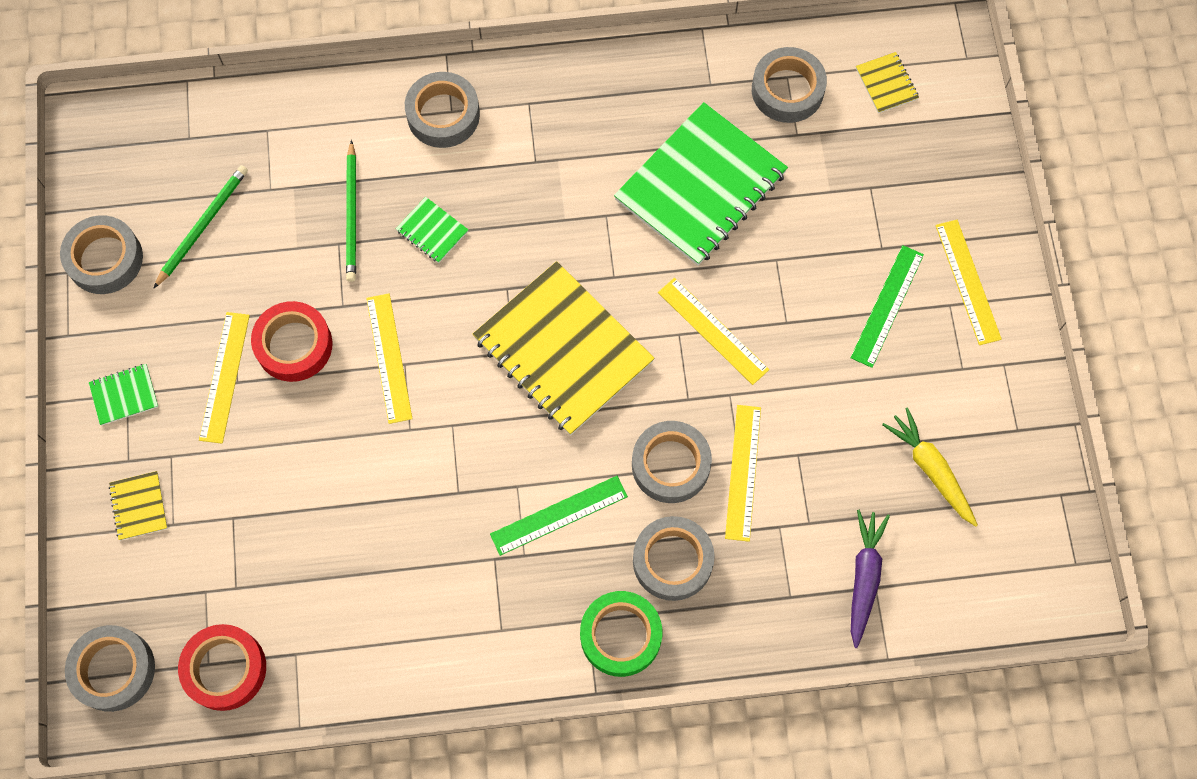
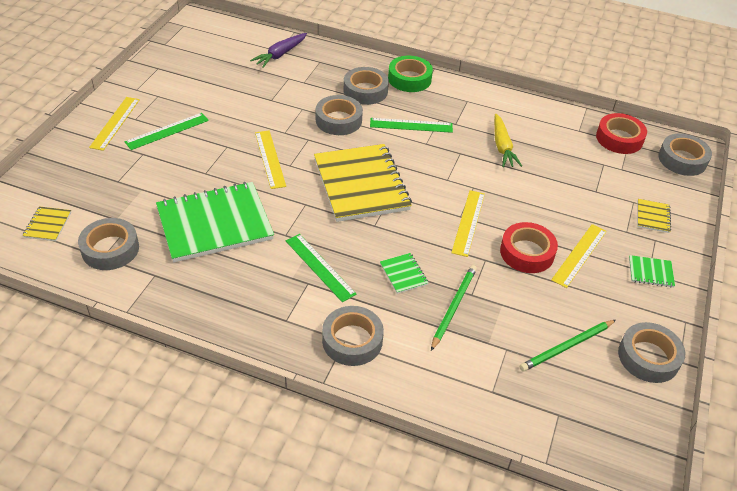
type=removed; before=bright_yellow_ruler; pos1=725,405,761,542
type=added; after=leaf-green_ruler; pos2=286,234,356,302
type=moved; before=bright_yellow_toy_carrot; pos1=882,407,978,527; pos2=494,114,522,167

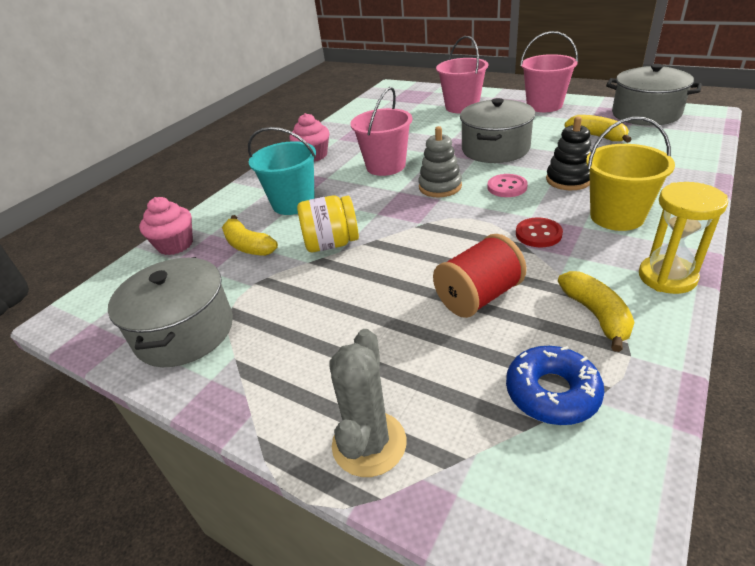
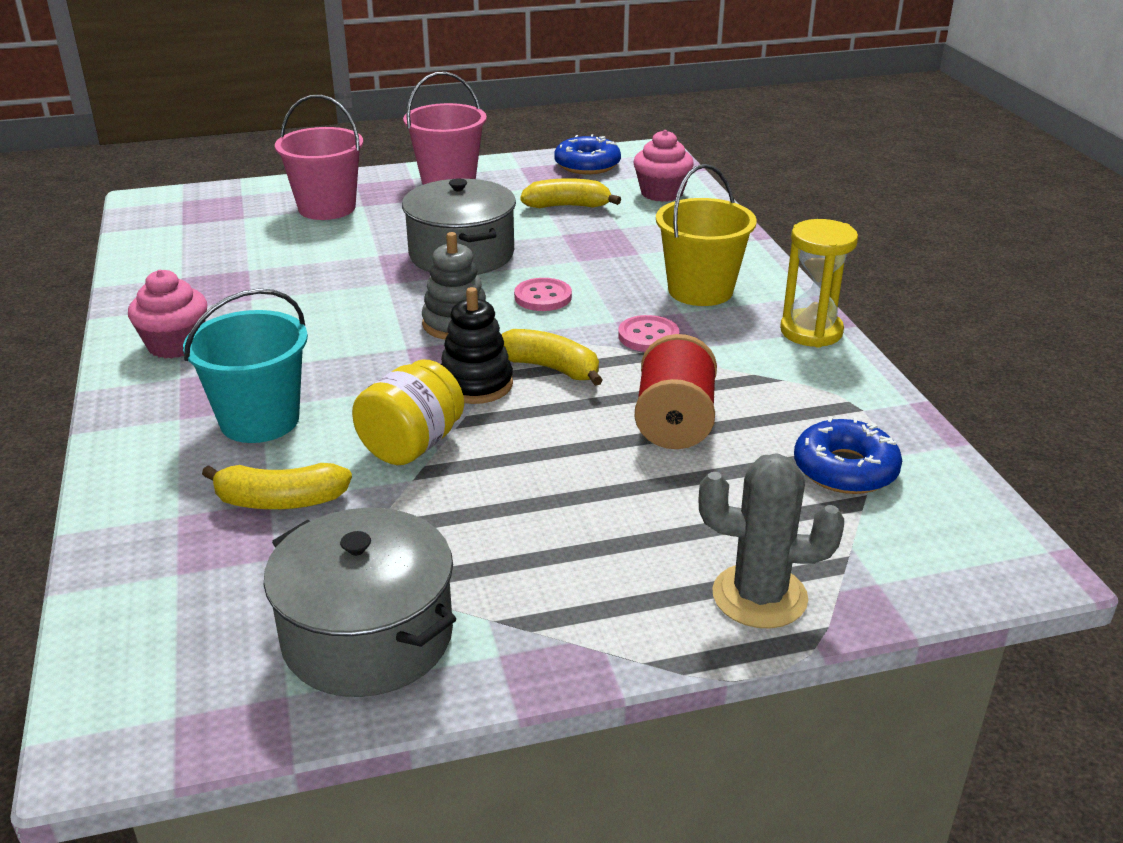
type=removed; before=rose-pink_pail; pos1=350,87,412,176
type=moved; before=rose-pink_cupcake; pos1=139,197,193,255; pos2=634,130,694,202
type=moved; before=ebony_stacking_rings; pos1=546,117,592,190; pos2=441,287,513,404
type=moved; before=bright_yellow_toy_banana; pos1=558,271,634,352; pos2=502,329,603,386
type=replaced; before=gray_cooking_pot; after=royal_blue_doughnut; pos1=606,64,702,126; pos2=554,134,621,174
type=recoloured; before=scarlet_sewing_button; after=rose-pink_sewing_button; pos1=516,218,563,247; pos2=618,315,679,352
type=turned; before=gray_cactus; pos1=329,329,406,477; pos2=698,453,844,629; turn=-45

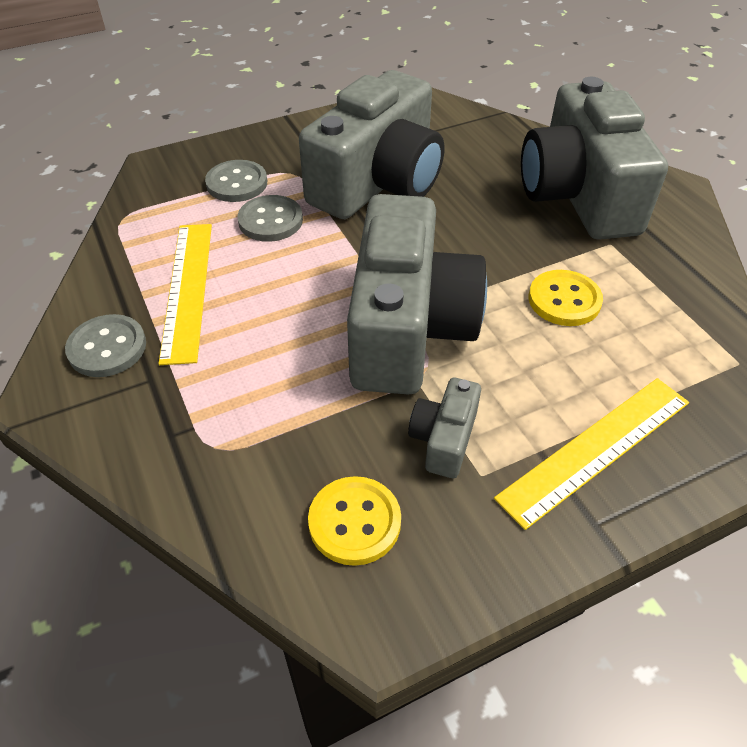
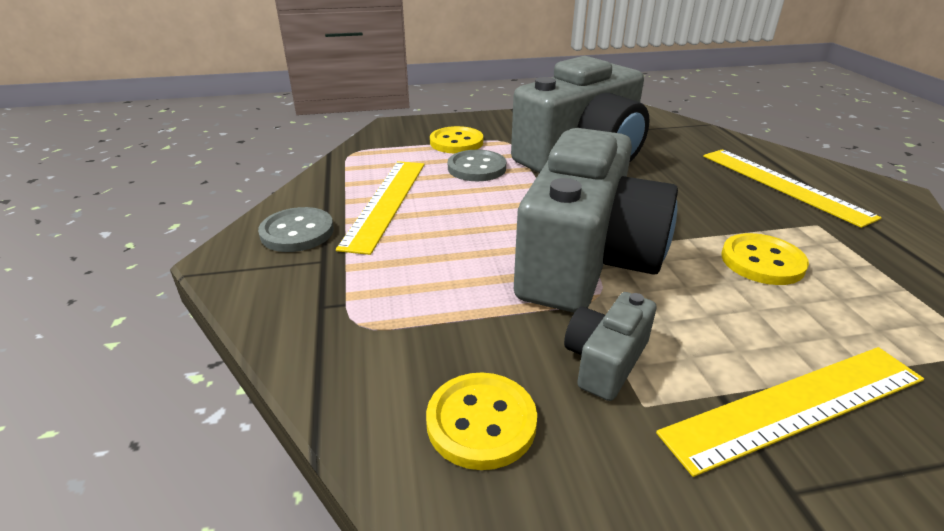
type=replaced; before=gray_compact_camera; after=bright_yellow_ruler; pos1=521,77,668,240; pos2=703,149,882,228
type=recoloured; before=gray_sewing_button; after=bright_yellow_sewing_button; pos1=205,160,267,202; pos2=430,126,483,154

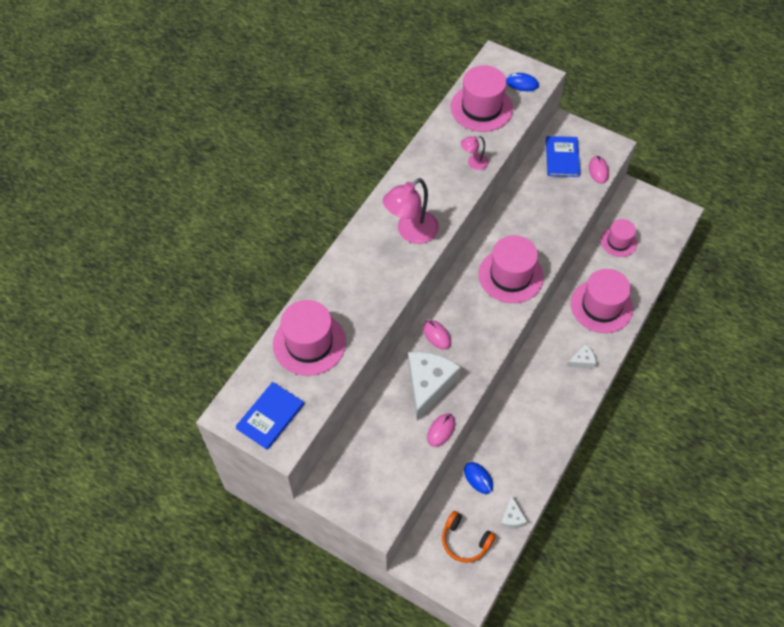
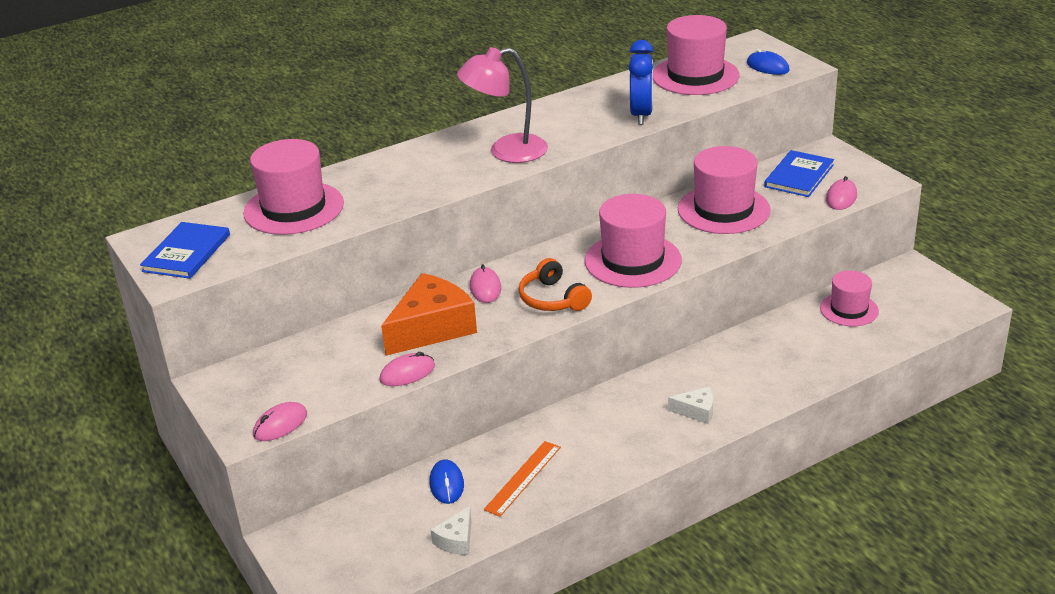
type=added; after=rose-pink_PC_mouse; pos2=253,402,307,441
type=added; after=orange_ruler; pos2=484,441,561,517
type=moved; before=orange_headphones; pos1=442,511,496,563; pos2=519,258,592,311
type=moved; before=rose-pink_tall_hat; pos1=571,269,633,333; pos2=678,146,771,234
type=replaced; before=rose-pink_reading_lamp; after=royal_blue_bedside_clock; pos1=461,136,489,170; pos2=629,40,653,125
type=recoloured; before=snow-white_cheese; after=orange_cheese; pos1=408,352,461,420; pos2=381,273,477,356
type=turned; before=royal_blue_book; pos1=235,382,304,450; pos2=140,222,230,279; turn=-45

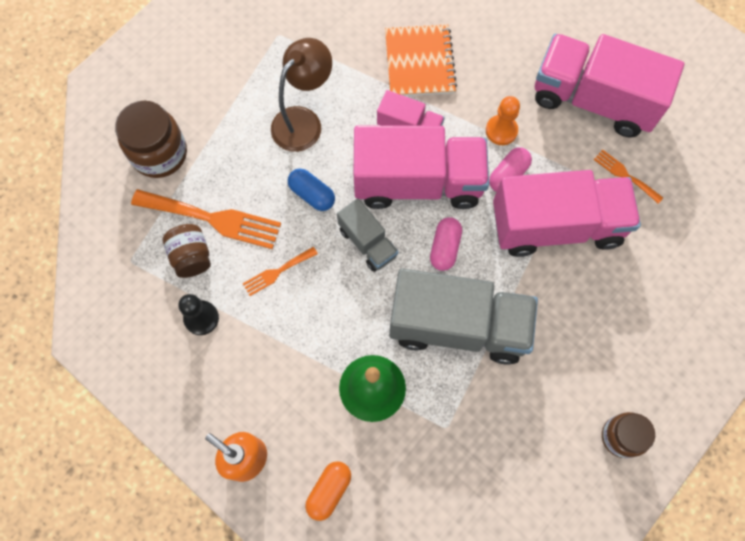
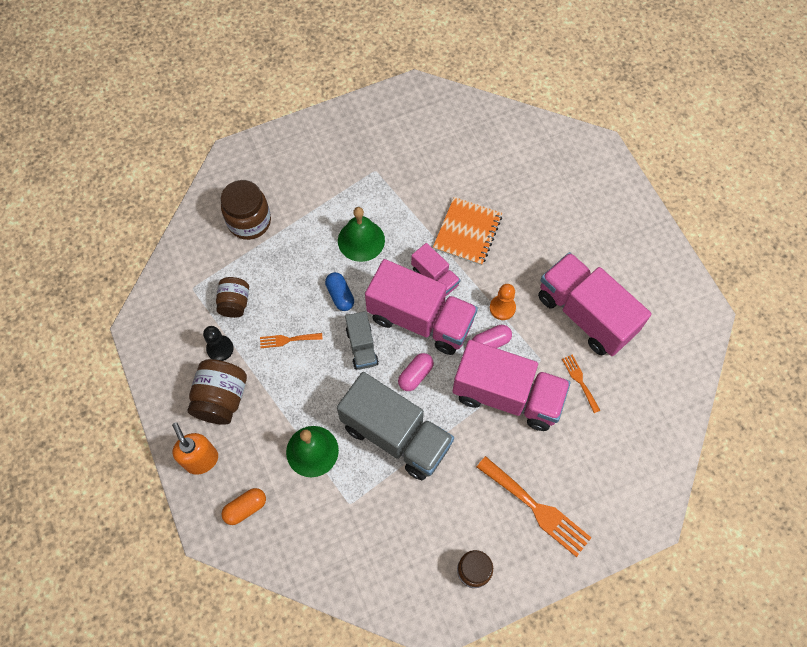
type=added; after=russet_preserve_jar; pos2=188,359,247,425
type=moved; before=orange_dinner_fork; pos1=131,189,281,249; pos2=477,456,591,557
type=replaced; before=russet_reading_lamp; after=leaf-green_bell; pos1=271,38,332,152; pos2=338,207,385,262

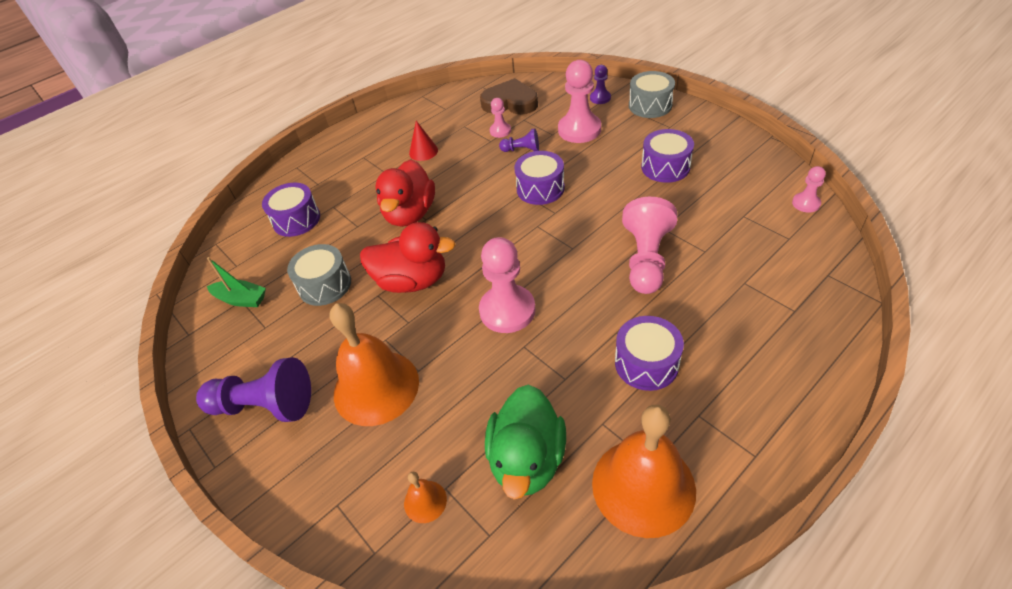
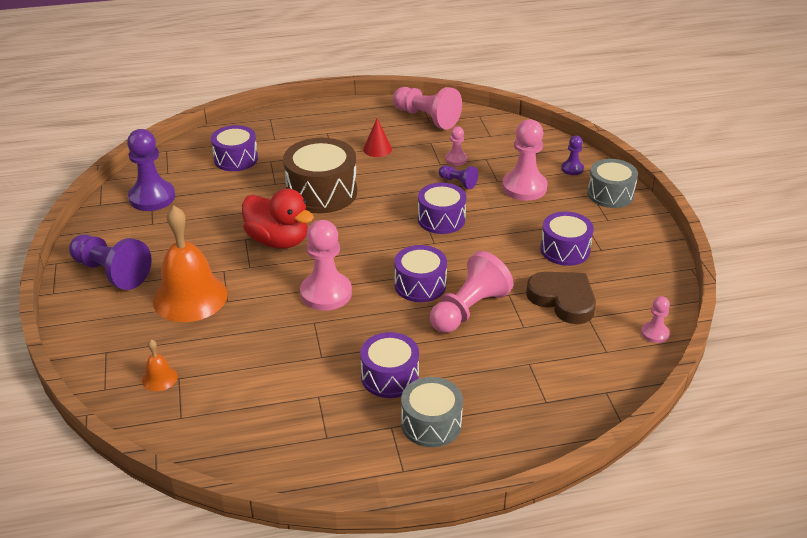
type=removed; before=leaf-green_rubber_duck; pos1=485,385,566,499
type=removed; before=orange_bell; pos1=592,405,696,538
type=added; after=rose-pink_chess_pawn; pos2=393,87,462,130
type=added; after=violet_drum; pos2=394,245,447,302
type=moved; before=gray_drum; pos1=287,244,351,306; pos2=401,377,463,447
type=moved; before=russet_love_heart; pos1=480,78,538,115; pos2=526,272,596,324
type=replaced; before=leaf-green_toy_boat; after=violet_chess_pawn; pos1=207,257,266,307; pos2=127,129,175,211
type=replaced; before=scarlet_rubber_duck; after=russet_drum; pos1=375,160,435,227; pos2=283,138,357,214

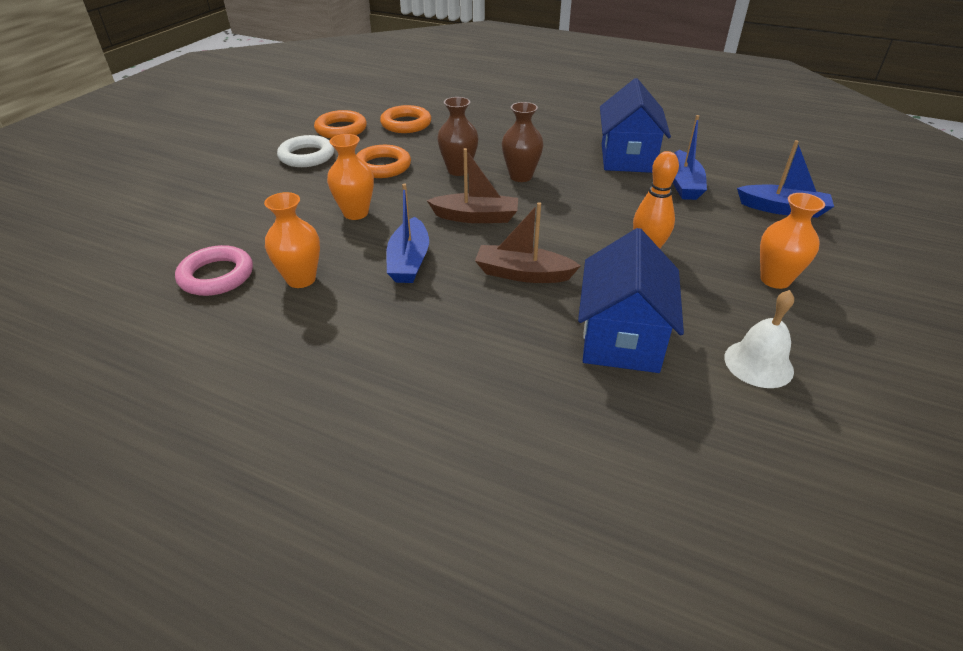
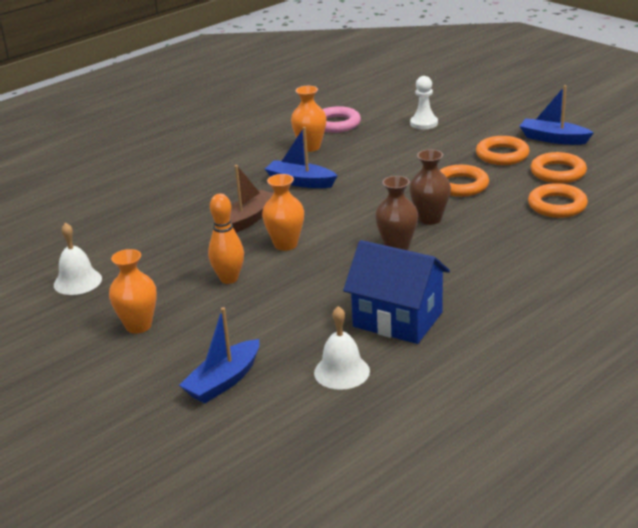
type=removed; before=russet_toy_boat; pos1=427,148,518,223
type=removed; before=royal_blue_toy_house; pos1=578,228,684,373
type=added; after=snow-white_bell; pos2=314,306,370,390
type=added; after=snow-white_chess_pawn; pos2=410,76,438,129
type=moved; before=orange_tall_vase; pos1=327,134,374,220; pos2=262,174,304,251
type=moved; before=royal_blue_toy_boat; pos1=673,115,707,200; pos2=520,85,594,145
type=recoloured; before=snow-white_ring; after=orange_ring; pos1=277,135,334,167; pos2=476,136,530,165

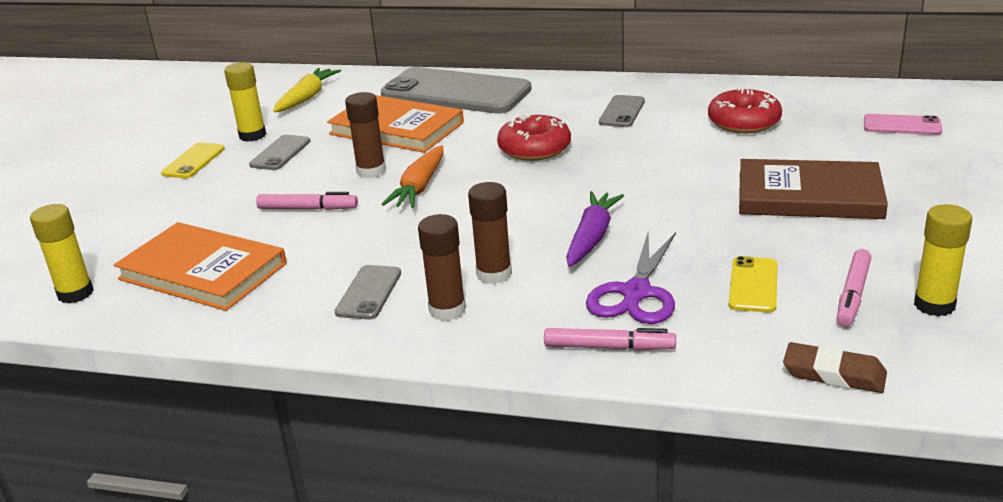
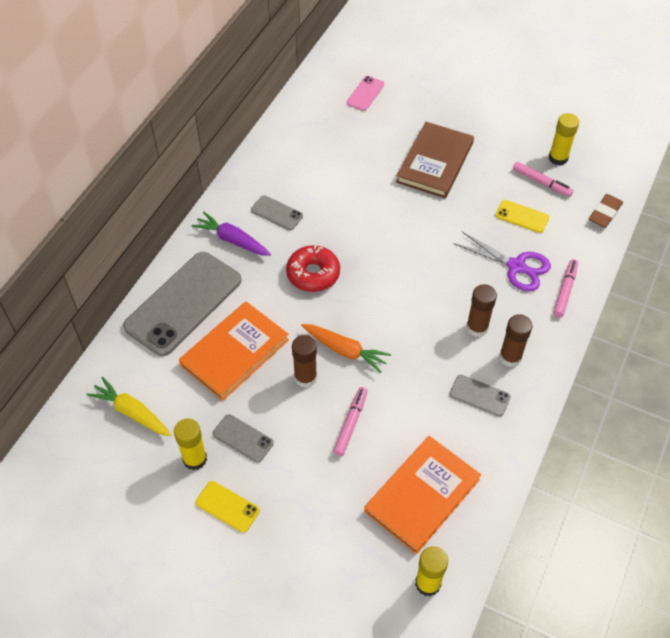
type=removed; before=scarlet_doughnut; pos1=708,87,782,133
type=moved; before=violet_toy_carrot; pos1=566,191,624,267; pos2=191,212,271,256

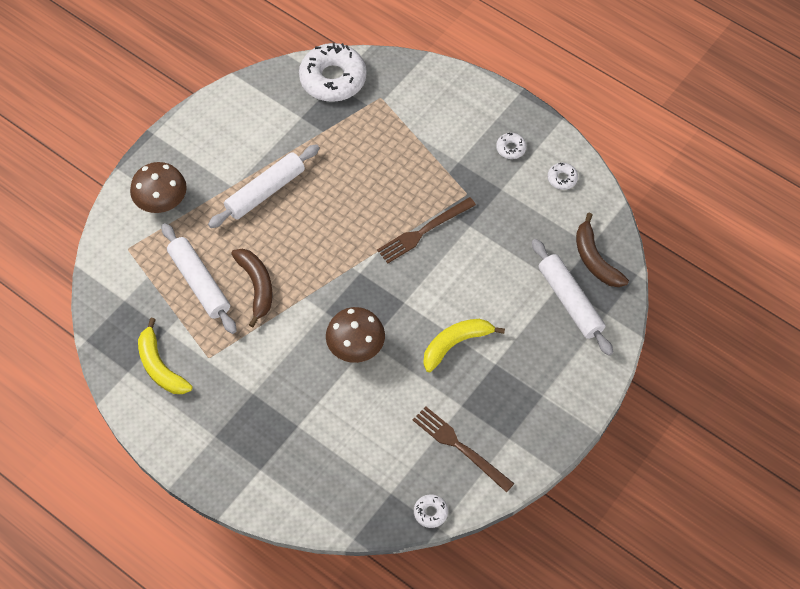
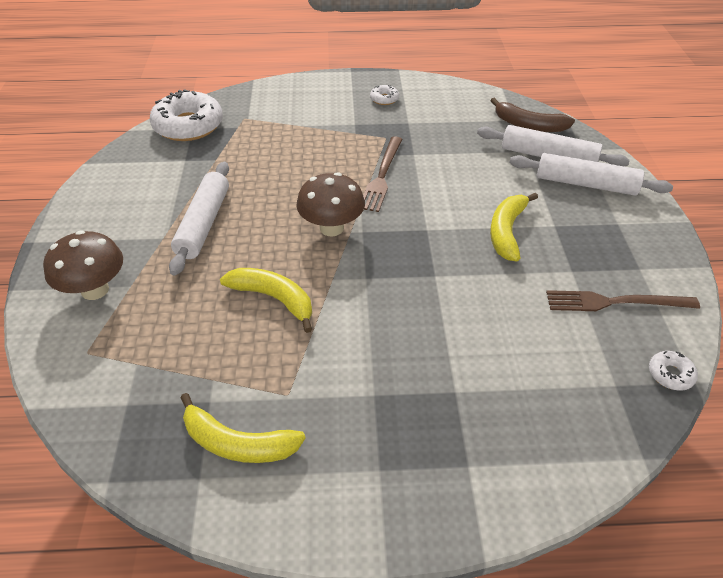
type=removed; before=snow-white_doughnut; pos1=547,163,578,190
type=moved; before=snow-white_dough_roller; pos1=161,223,237,334; pos2=510,153,673,196
type=moved; before=russet_toadstool; pos1=326,307,385,363; pos2=296,172,365,236
type=recoloured; before=russet_toy_banana; after=bright_yellow_toy_banana; pos1=231,249,273,327; pos2=220,268,312,333

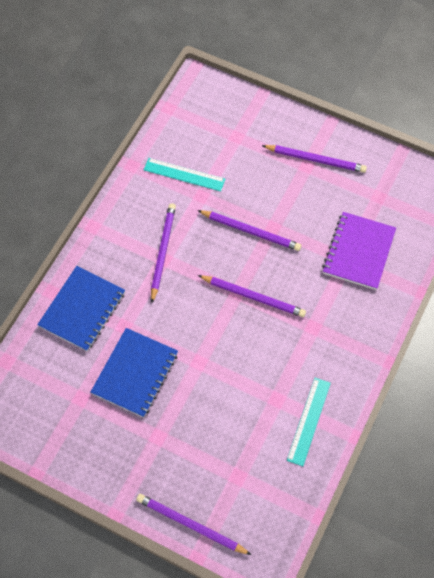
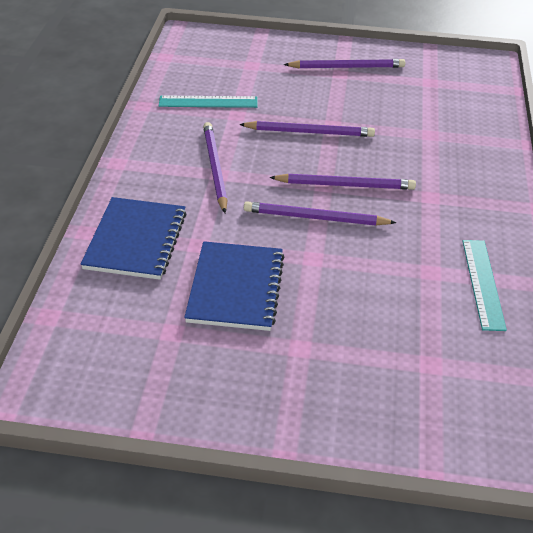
type=removed; before=violet_exercise_book; pos1=322,212,396,290
type=moved; before=violet_pencil; pos1=136,494,251,555; pos2=244,201,397,226

